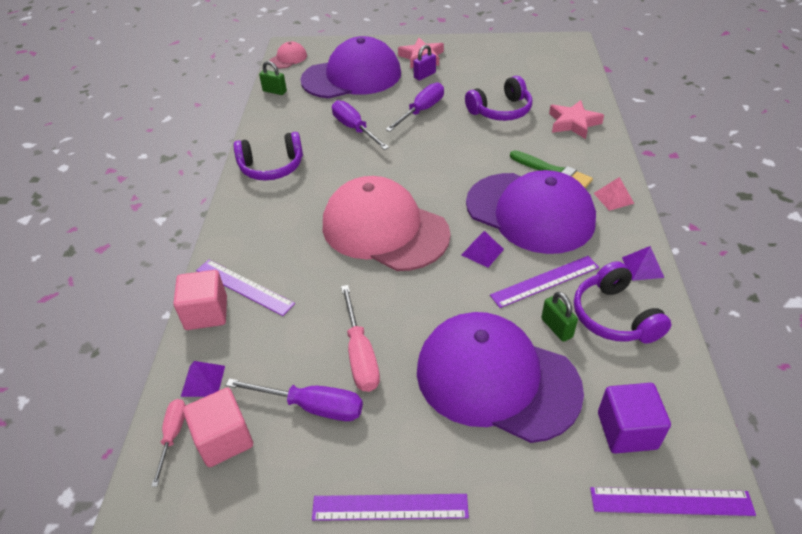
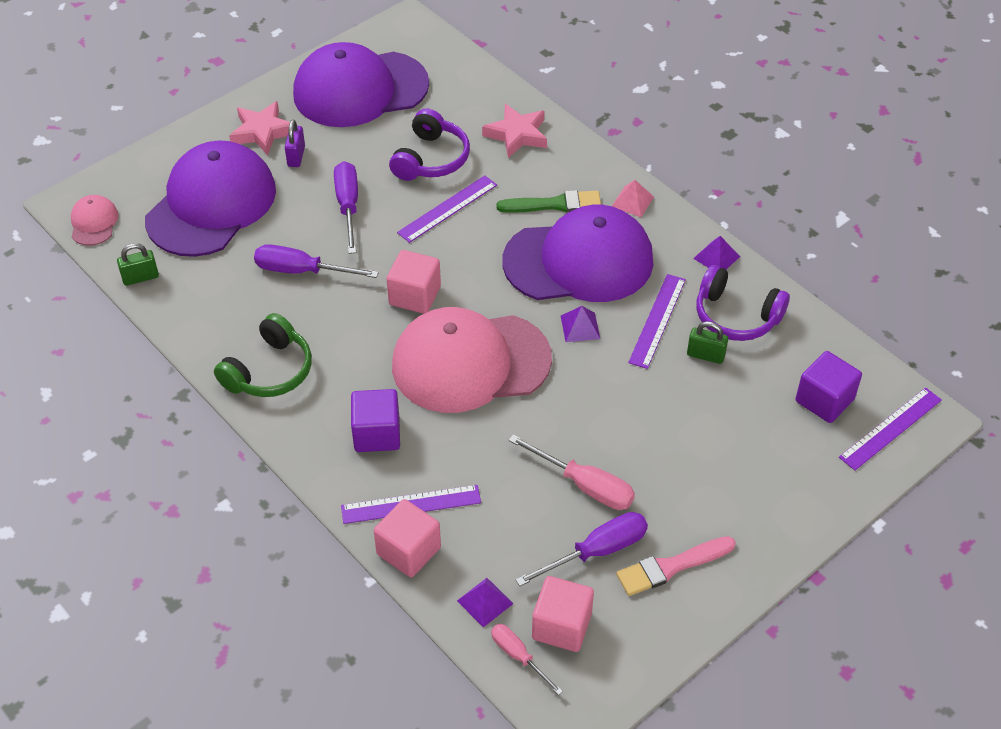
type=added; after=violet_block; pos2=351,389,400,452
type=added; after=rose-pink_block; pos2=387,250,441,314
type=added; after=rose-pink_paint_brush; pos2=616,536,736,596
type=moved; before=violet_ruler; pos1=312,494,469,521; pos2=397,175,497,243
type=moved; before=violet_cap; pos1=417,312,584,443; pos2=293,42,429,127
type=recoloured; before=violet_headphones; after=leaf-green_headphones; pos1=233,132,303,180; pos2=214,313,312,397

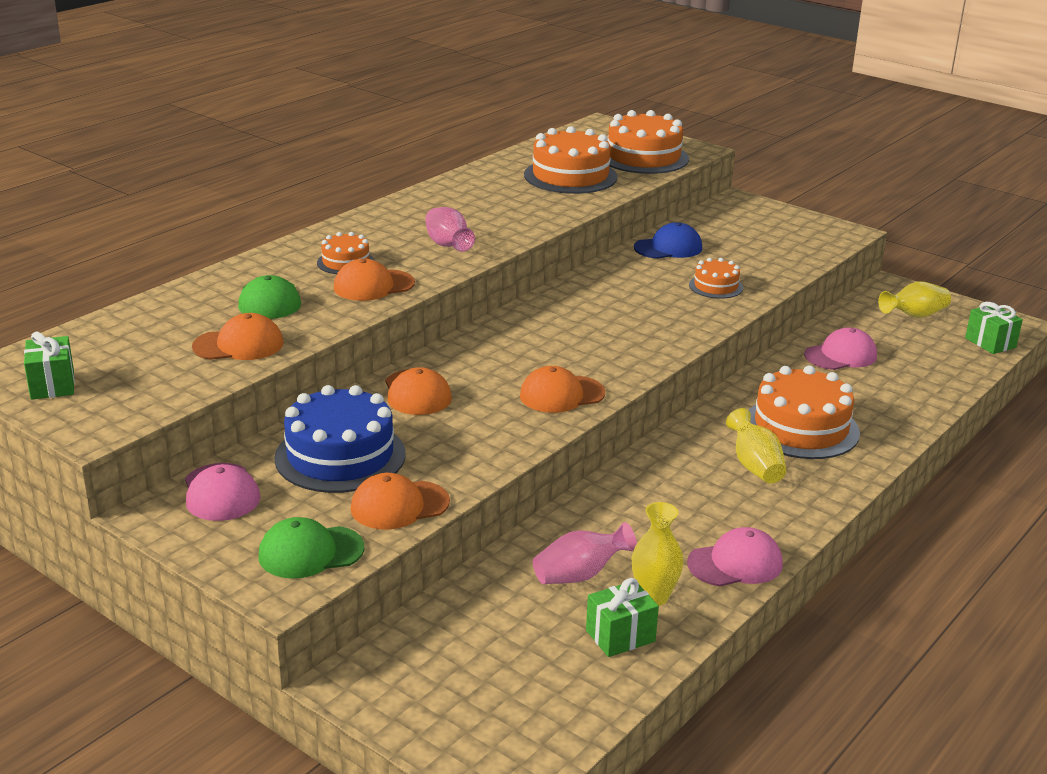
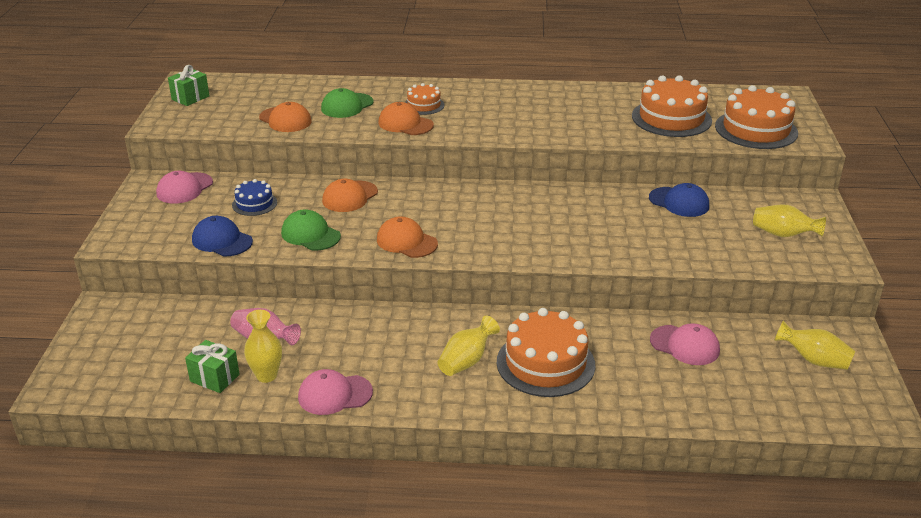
type=removed; before=rose-pink_tall_vase; pos1=425,207,475,252
type=removed; before=orange_layer_cake; pos1=689,258,743,299
type=removed; before=leaf-green_present; pos1=965,302,1023,354
type=added; after=bright_yellow_tall_vase; pos2=753,205,826,237
type=moved; before=leaf-green_cap; pos1=258,517,364,578; pos2=281,209,341,251
type=recoloured; before=orange_cap; after=royal_blue_cap; pos1=351,473,450,530; pos2=192,216,253,256
type=turned; before=rose-pink_cap; pos1=687,527,783,586; pos2=298,369,373,415; turn=135
type=resized; before=royal_blue_layer_cake; pos1=274,385,406,493; pos2=232,179,277,216; scale=0.53

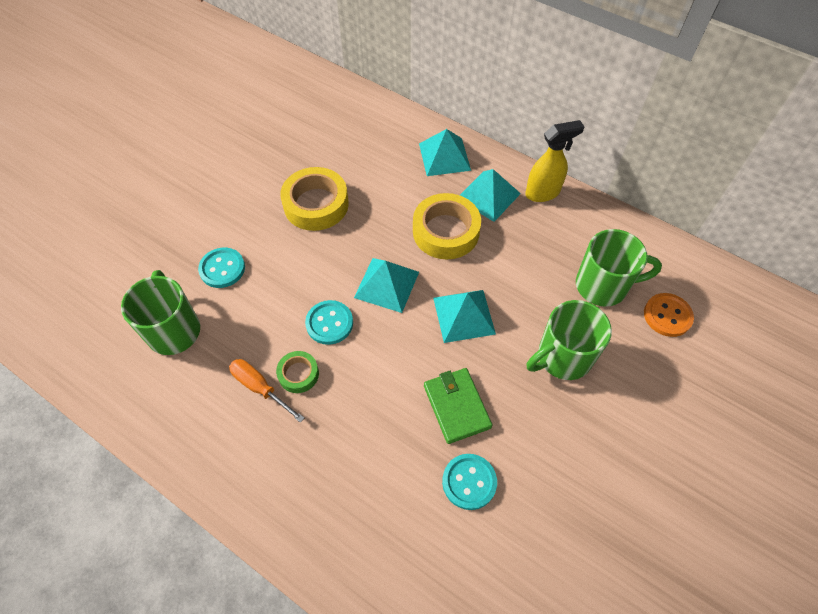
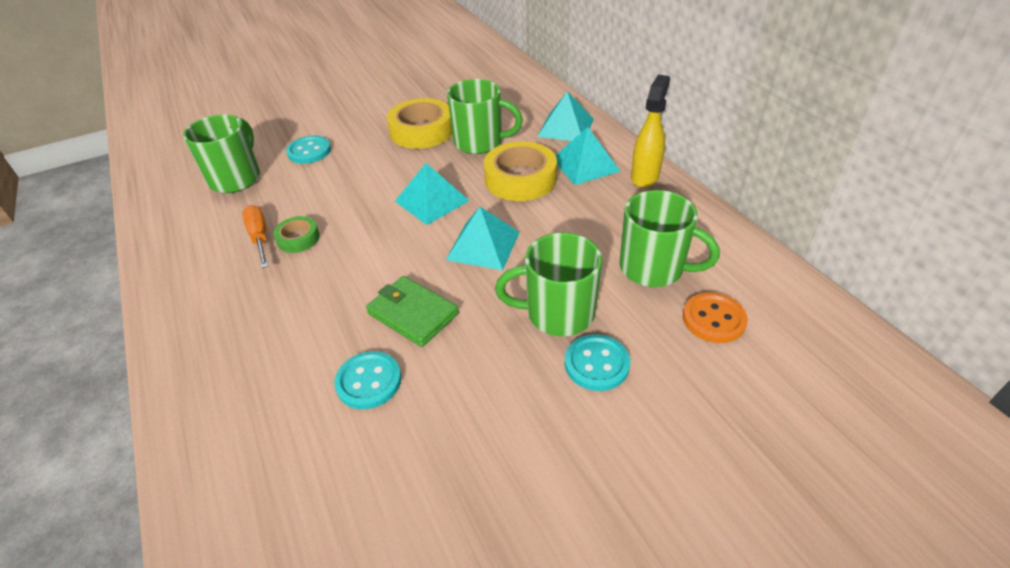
type=added; after=leaf-green_mug; pos2=447,79,523,154
type=moved; before=turquoise_sewing_button; pos1=305,300,353,345; pos2=565,334,630,391
type=turned; before=leaf-green_card_wallet; pos1=424,368,492,444; pos2=366,276,459,347; turn=-60
type=turned; before=bright_yellow_spray_cleaner; pos1=525,120,584,202; pos2=631,75,670,188; turn=-75

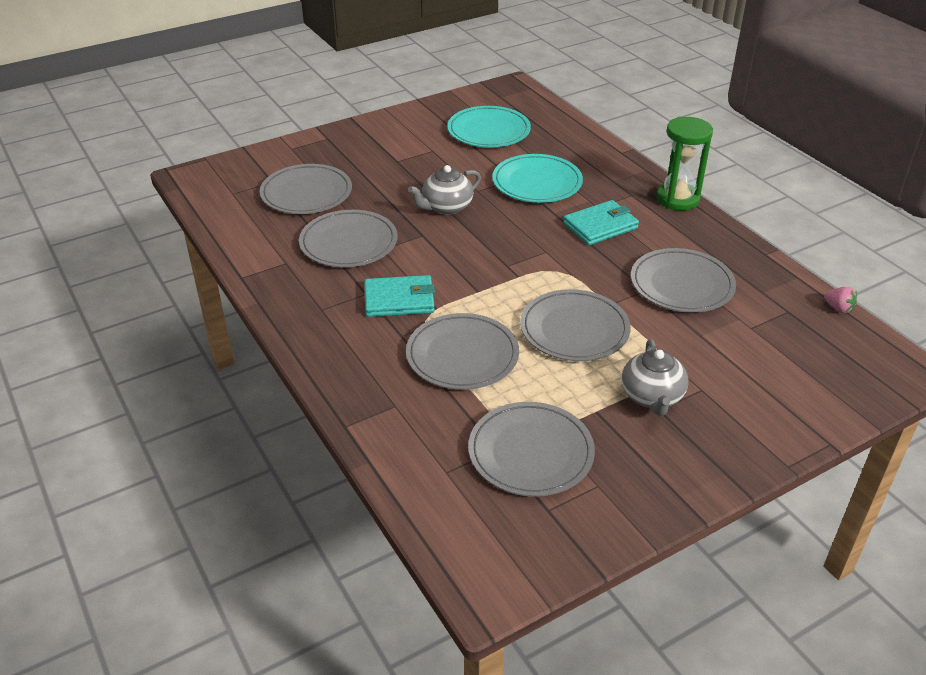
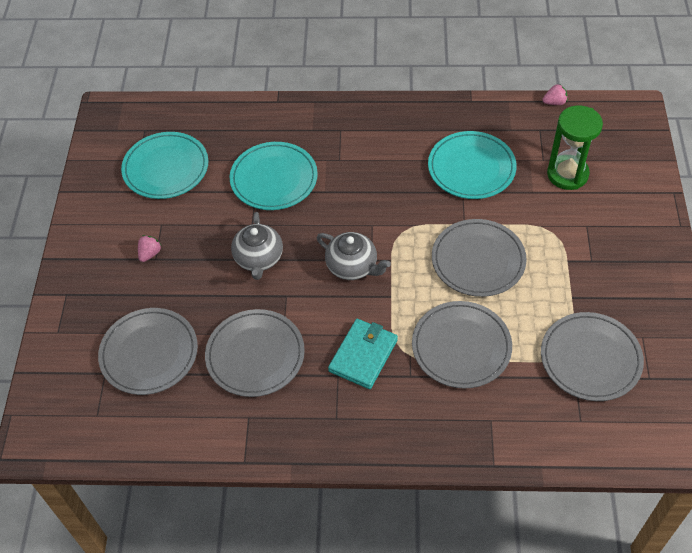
type=removed; before=turquoise_card_wallet; pos1=563,200,639,245
type=added; after=rose-pink_toy_strawberry; pos2=138,235,162,262
type=moved; before=gray_teapot; pos1=622,339,688,416; pos2=317,232,391,280
type=moved; before=leaf-green_hourglass; pos1=656,117,713,211; pos2=547,106,603,190
type=recoloured; before=gray_flat_dish; after=turquoise_flat_dish; pos1=631,248,736,313; pos2=428,131,517,199

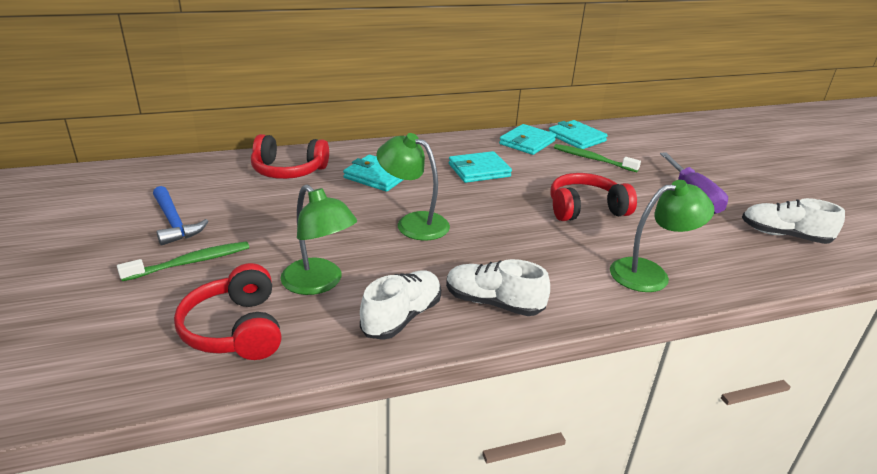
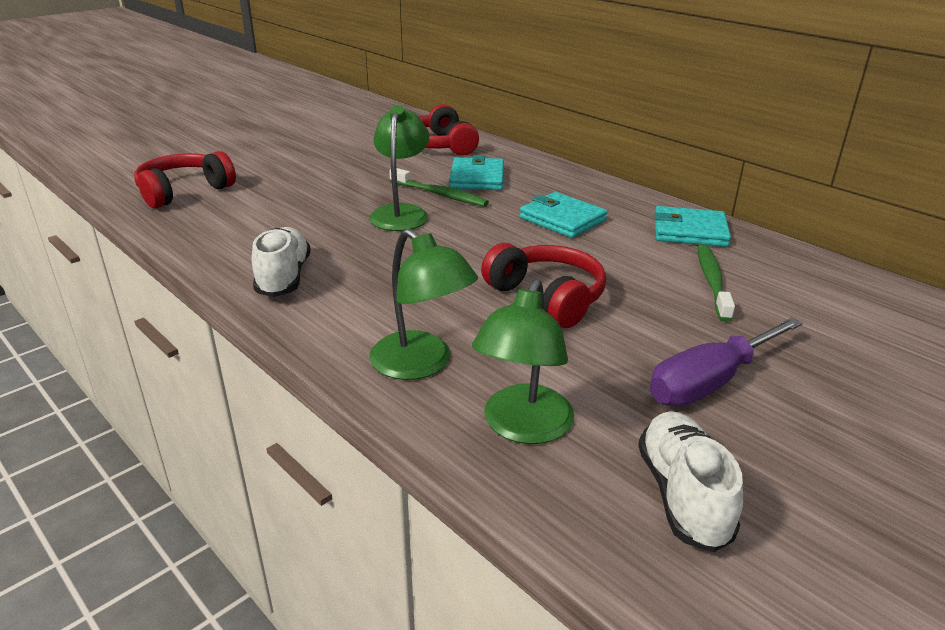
type=removed; before=royal_blue_claw_hammer; pos1=153,186,208,246
type=removed; before=snow-white_shoe; pos1=360,270,441,340
type=removed; before=turquoise_card_wallet; pos1=549,120,608,149
type=moved; before=leaf-green_toothbrush; pos1=117,241,249,281; pos2=389,168,489,207
type=moved; before=leaf-green_reading_lamp; pos1=281,185,357,295; pos2=472,279,574,444

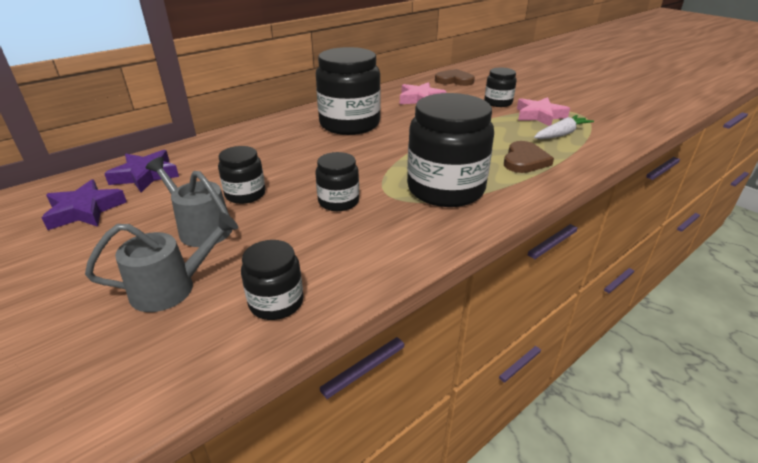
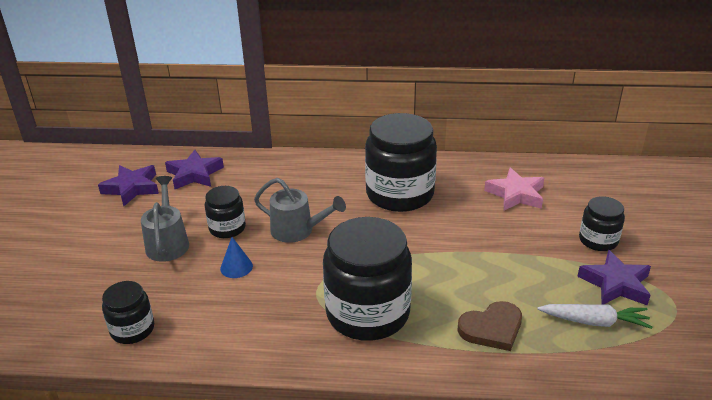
type=removed; before=ebony_preserve_jar; pos1=315,152,359,211
type=removed; before=russet_love_heart; pos1=435,69,475,86
type=added; after=royal_blue_solid_cone; pos2=220,237,253,278
type=moved; before=gray_watering_pot; pos1=85,212,238,312; pos2=254,178,346,243
type=recoloured; before=rose-pink_star; after=violet_star; pos1=517,97,570,126; pos2=577,250,651,305

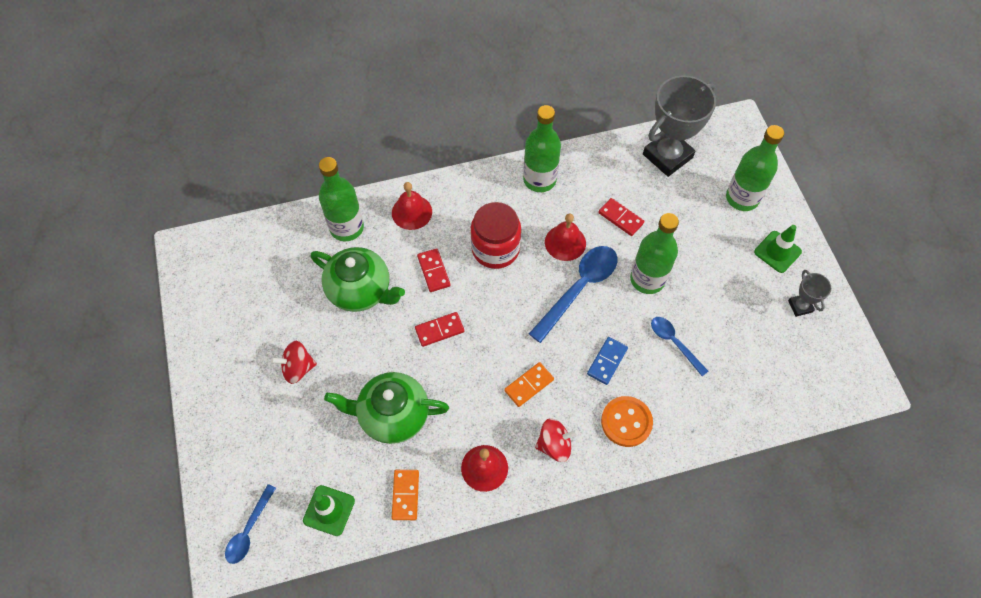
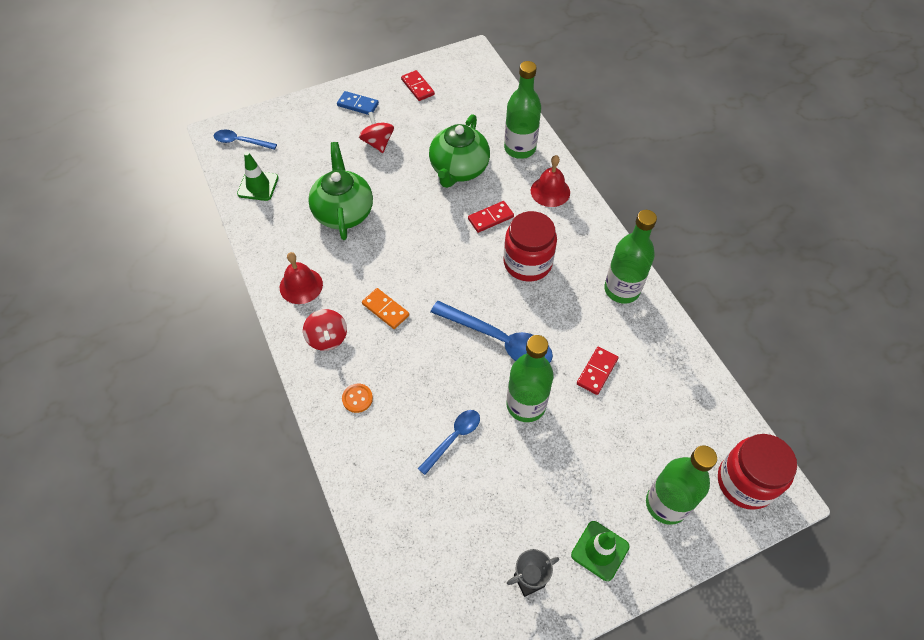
type=removed; before=orange_domino_piece; pos1=392,470,419,520
type=removed; before=scarlet_bell; pos1=545,213,586,261
type=removed; before=gray_trophy; pos1=643,75,716,177
type=added; after=scarlet_preserve_jar; pos2=718,434,797,510
type=moved; before=scarlet_domino_piece; pos1=415,312,464,347; pos2=401,70,435,101
type=moved; before=royal_blue_domino_piece; pos1=587,337,628,385; pos2=337,91,379,115
type=resized; before=orange_sewing_button; pos1=601,396,653,447; pos2=342,383,373,413; scale=0.58

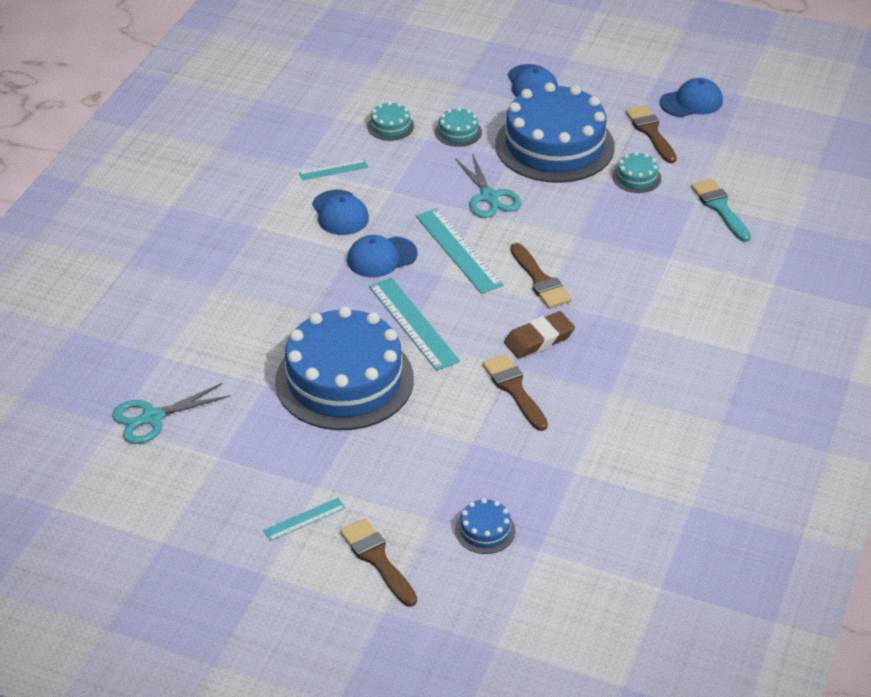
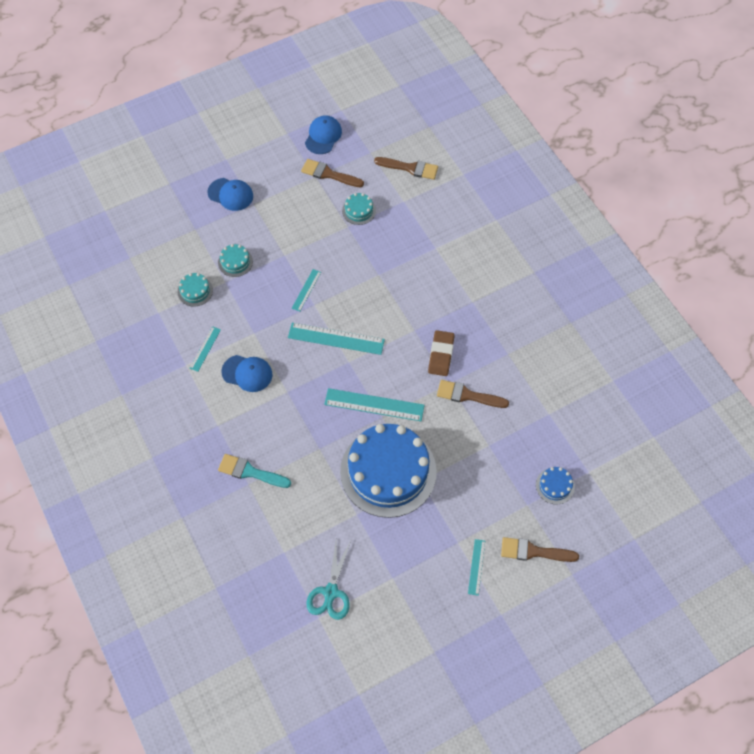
type=removed; before=royal_blue_cap; pos1=347,235,417,277
type=removed; before=royal_blue_layer_cake; pos1=495,82,615,183
type=moved; before=russet_paint_brush; pos1=510,243,571,308; pos2=374,157,438,180
type=moved; before=turquoise_paint_brush; pos1=691,179,751,242; pos2=218,454,291,488
type=replaced; before=turquoise_scissors; after=turquoise_ruler; pos1=455,153,521,218; pos2=292,269,321,312

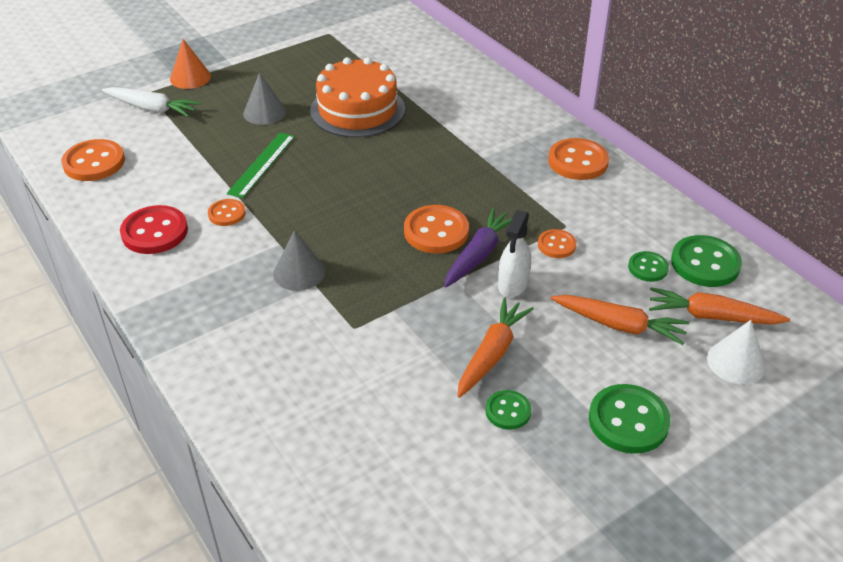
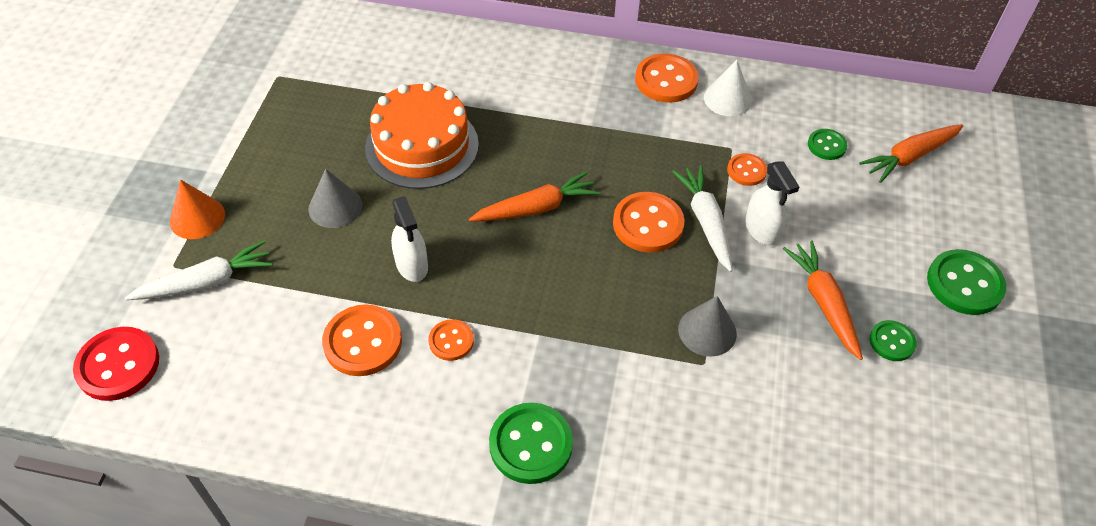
type=moved; before=orange_sewing_button; pos1=61,139,125,181; pos2=322,304,402,376
type=moved; before=scarlet_sewing_button; pos1=120,205,188,254; pos2=73,327,159,401
type=moved; before=gray_solid_cone; pos1=273,230,325,291; pos2=678,296,737,357
type=moved; before=orange_toy_carrot; pos1=551,295,689,345; pos2=469,171,600,221
type=moved; before=leaf-green_sewing_button; pos1=671,235,742,287; pos2=489,403,573,484
type=moved; before=snow-white_solid_cone; pos1=707,320,766,384; pos2=704,60,752,116
type=replaced; before=leaf-green_ruler; after=snow-white_spray_cleaner; pos1=227,133,295,198; pos2=391,196,428,282
type=recoloured; before=violet_toy_carrot; after=snow-white_toy_carrot; pos1=444,208,512,287; pos2=672,165,733,272

